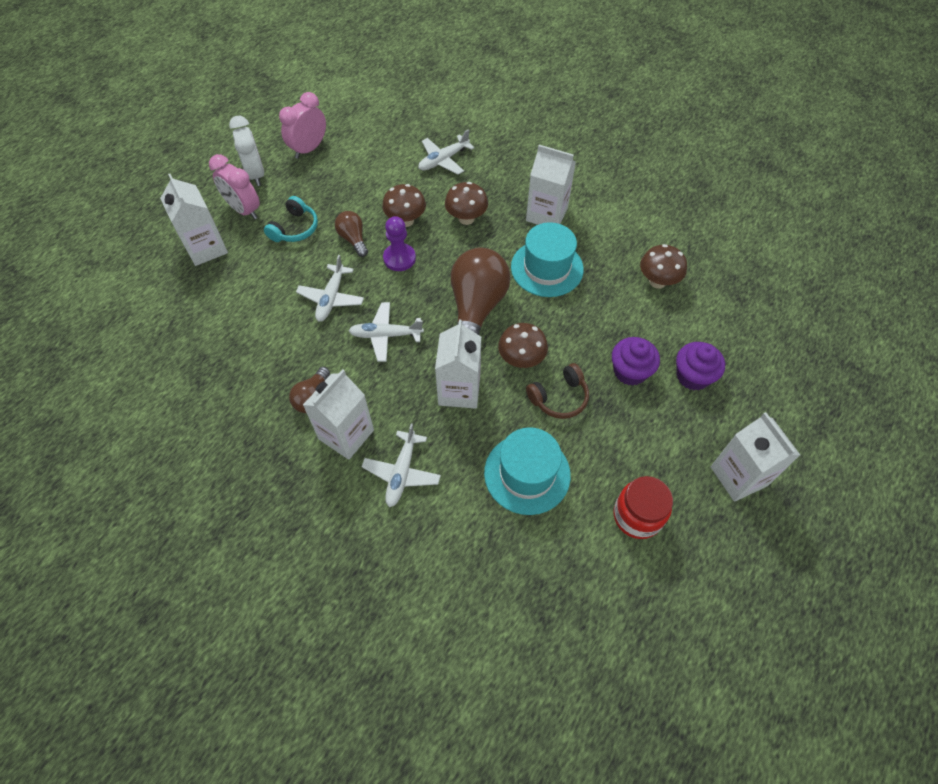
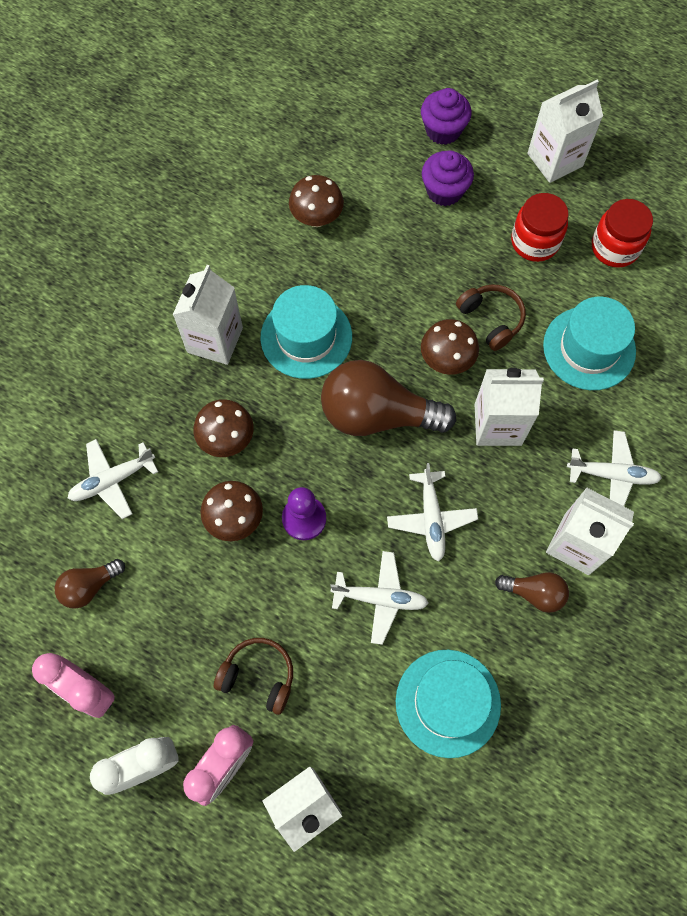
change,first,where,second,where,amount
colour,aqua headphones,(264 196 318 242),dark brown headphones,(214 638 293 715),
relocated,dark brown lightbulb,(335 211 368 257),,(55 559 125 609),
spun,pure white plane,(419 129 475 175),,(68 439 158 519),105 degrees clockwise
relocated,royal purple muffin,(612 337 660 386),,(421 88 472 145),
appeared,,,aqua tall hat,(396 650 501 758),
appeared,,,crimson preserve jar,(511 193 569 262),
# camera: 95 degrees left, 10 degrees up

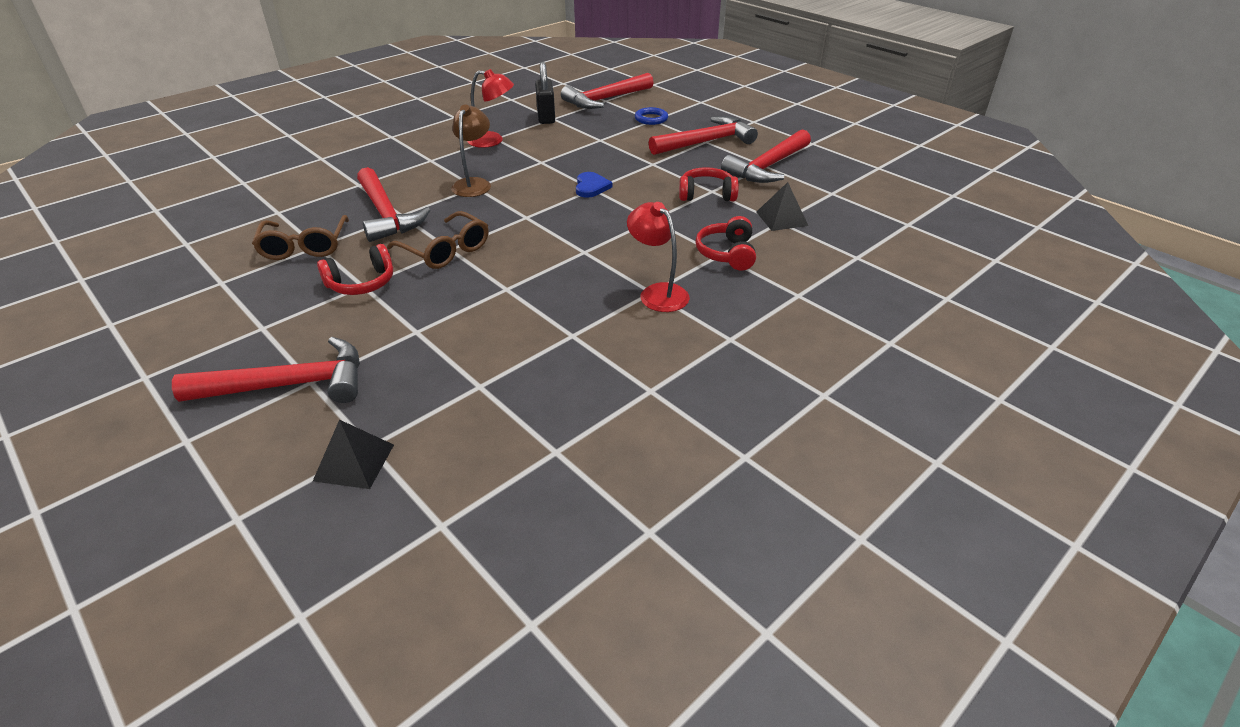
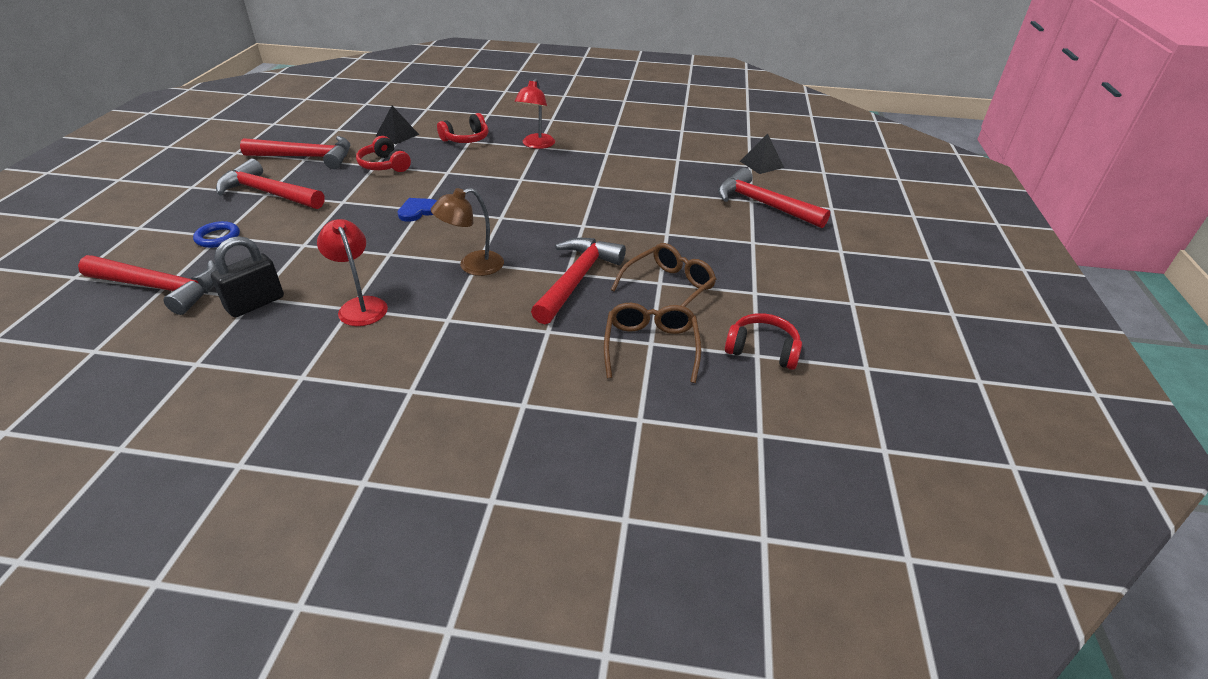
change,first,where,second,where,amount
relocated,crimson headphones,(317 244 393 295),,(725 313 802 370),
relocated,dark brown eyeglasses,(387 211 489 269),,(604 303 701 383),
# camera: 130 degrees left, 0 degrees up

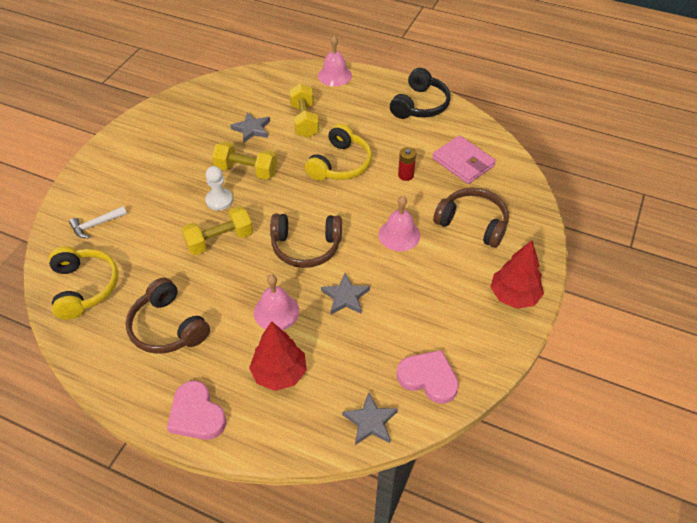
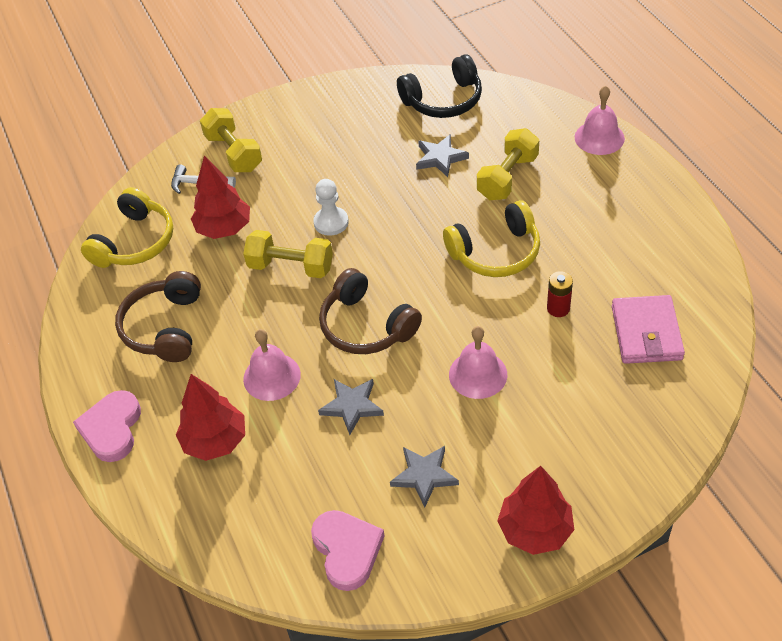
change,first,where,second,where,amount
relocated,golden hand weight,(212 141 277 179),,(200 108 262 172),
relocated,ash-grey star shape,(342 392 398 445),,(390 446 459 508),
relocated,jet-black headphones,(390 68 451 119),,(397 54 482 118),
missing,dark brown headphones,(433 188 509 248),,,
appeared,,,crimson tree,(191 155 250 239),
# camera: 45 degrees right, 0 degrees up

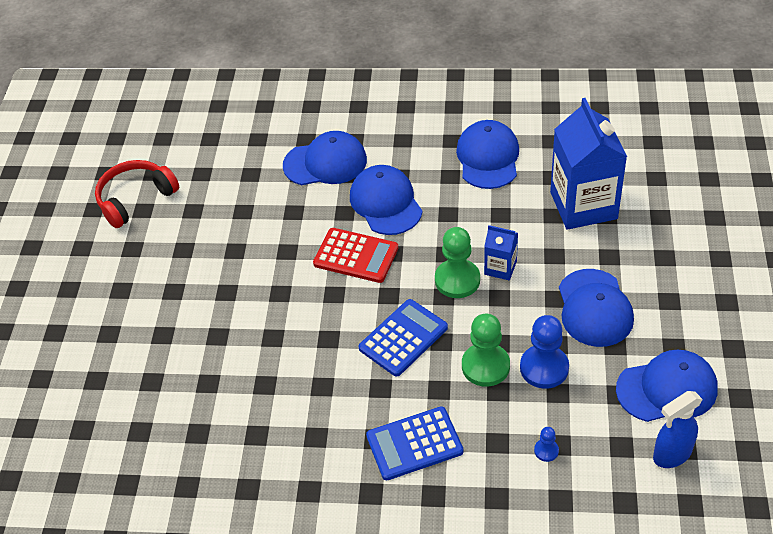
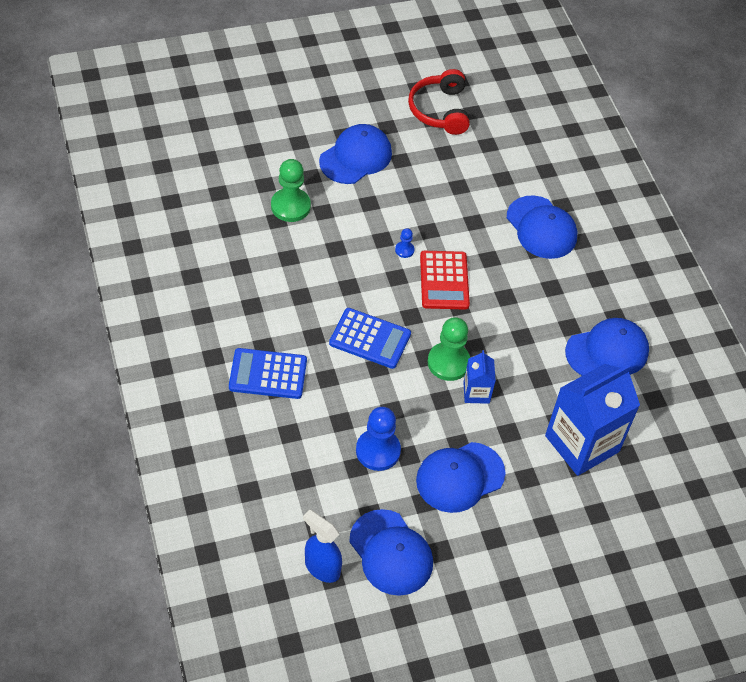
change,first,where,second,where,amount
spun,crimson headphones,(95 160 179 228),,(408 69 470 135),120 degrees counterclockwise
relocated,royal blue cap,(350 165 423 235),,(319 124 392 184),
spun,royal blue pocket calculator,(366 406 463 480),,(229 348 307 399),45 degrees counterclockwise
relocated,leaf-green game pawn,(462 313 510 387),,(271 159 311 222),
relocated,royal blue game pawn,(534 427 559 462),,(395 228 415 258),
# camera: 60 degrees right, 5 degrees up

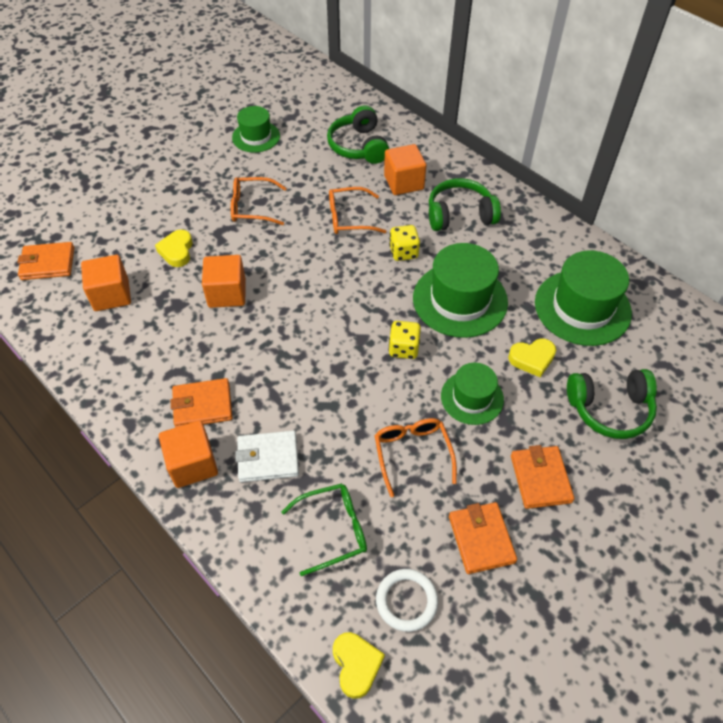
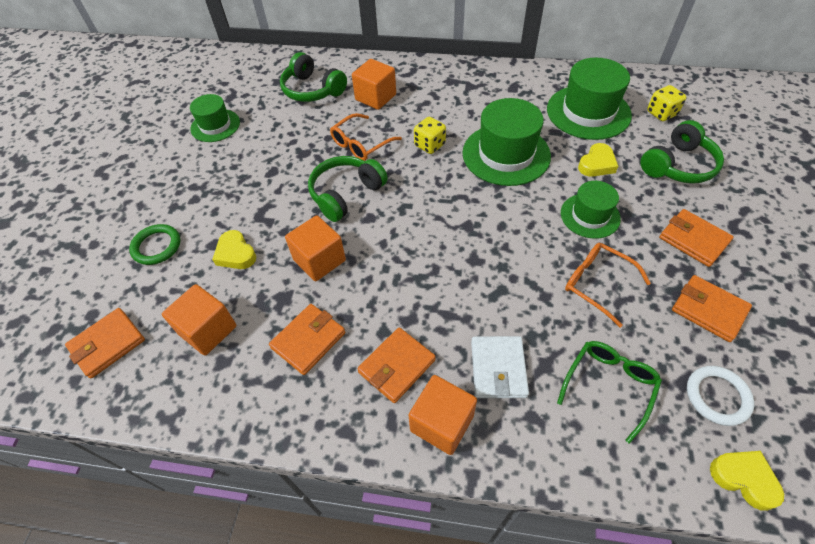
change,first,where,second,where,amount
missing,orange-coloured eyeglasses,(231 177 287 225),,,
spun,pure white wallet,(235 430 299 482),,(471 336 529 398),45 degrees counterclockwise
relocated,golden game die,(388 321 421 359),,(647 85 686 121),
relocated,leaf-green headphones,(429 178 501 231),,(308 156 388 222),
appeared,,,leaf-green hoop,(129 224 180 265),
appeared,,,orange-coloured wallet,(269 304 345 375),
# camera: 35 degrees left, 0 degrees up

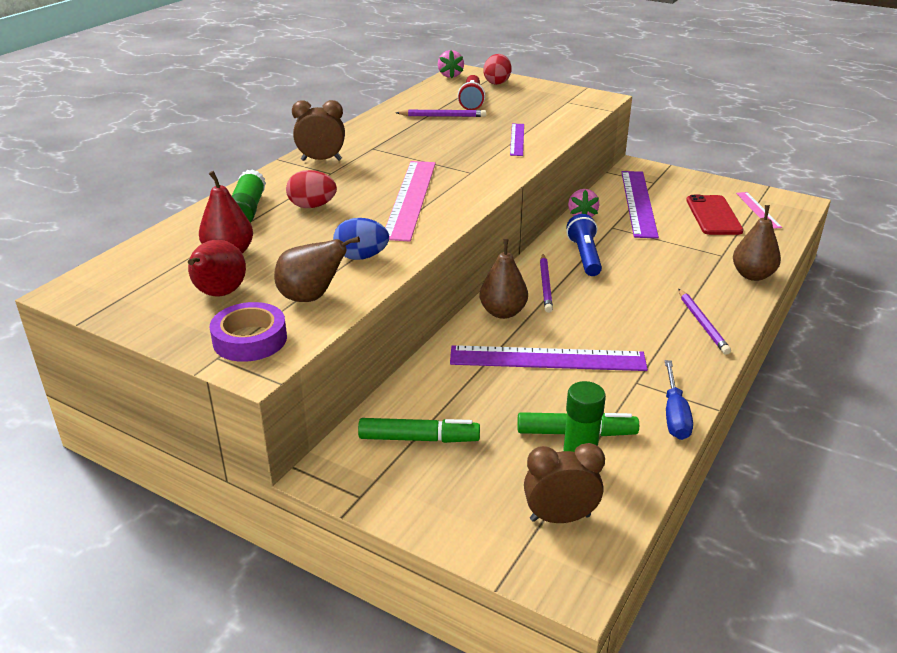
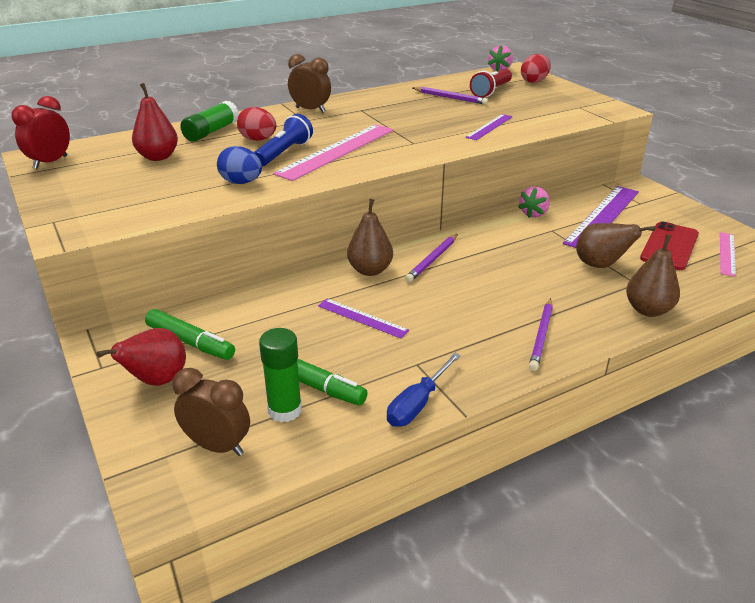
change,first,where,second,where,amount
relocated,crimson pear fruit,(188 240 246 297),,(96 328 186 386),
missing,royal purple tape,(210 302 287 362),,,
relocated,dark brown pear fruit,(274 236 360 302),,(576 223 655 268),
size,royal purple straightedge,(450 345 648 371),,(318 299 409 338),x0.53
relocated,royal blue pocket torch,(567 214 602 276),,(254 114 313 166),
appeared,,,crimson clock,(11 96 70 169),
# camera: 30 degrees right, 0 degrees up

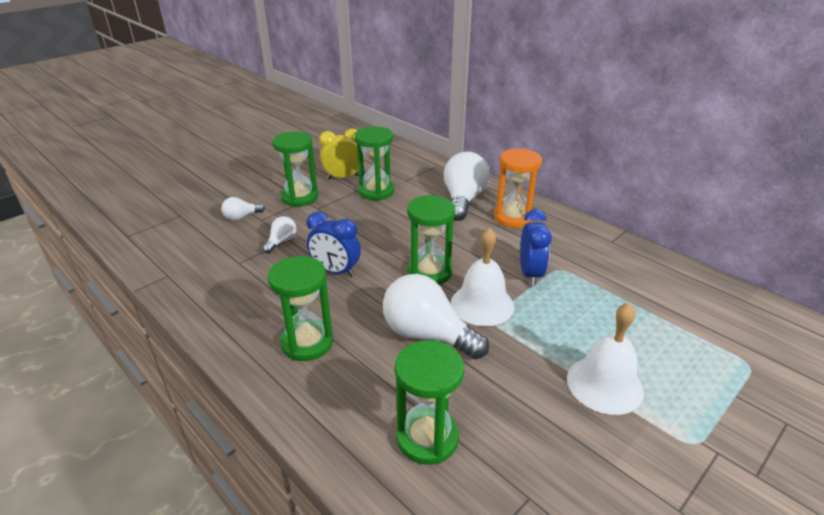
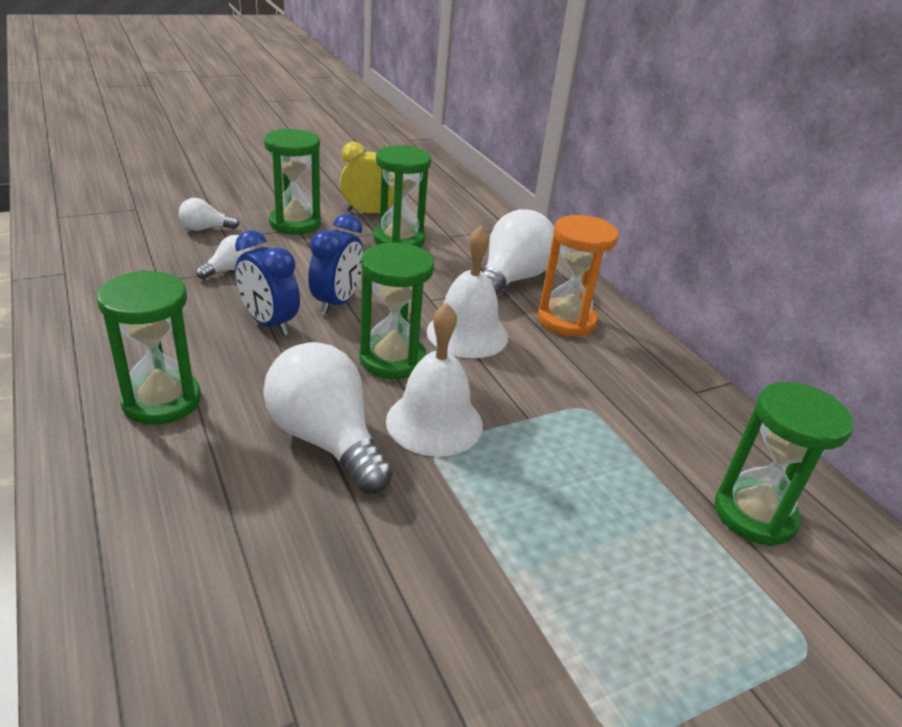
change,first,where,second,where,amount
relocated,leaf-green sandglass,(395 340 464 465),,(715 382 854 546),
relocated,royal blue clock,(520 209 552 286),,(308 214 364 315),
relocated,pure white hand bell,(567 303 644 415),,(427 226 508 358),
# camera: 15 degrees right, 0 degrees up

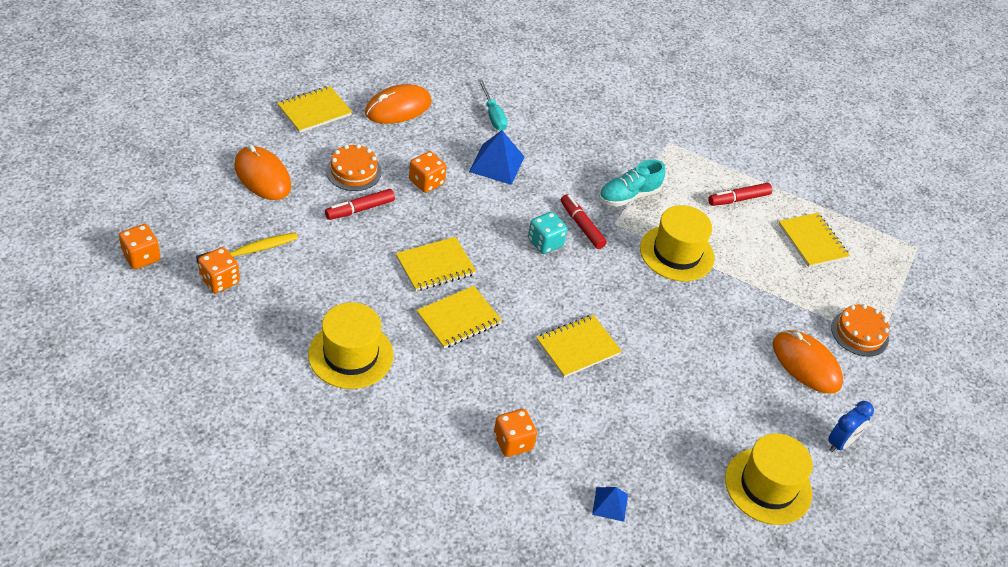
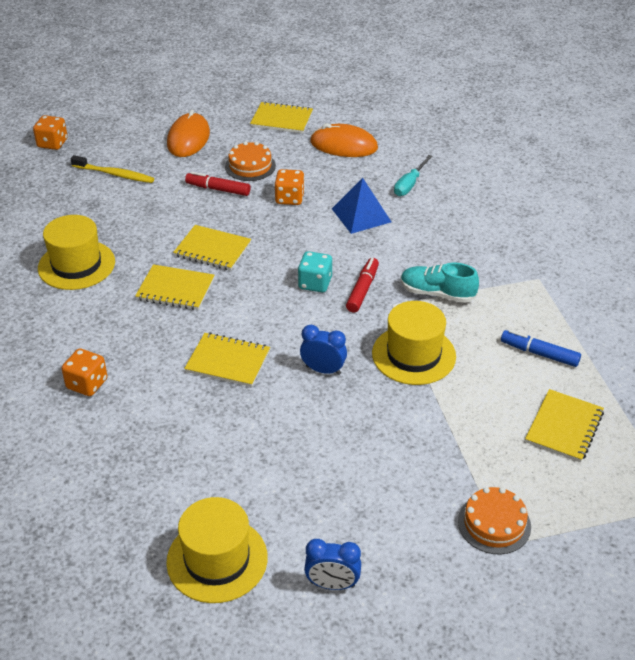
change,first,where,second,where,amount
missing,orange-coloured game die,(198 247 240 293),,,
missing,royal blue pyramid shape,(592 487 628 522),,,
colour,crimson felt pen,(708 183 772 206),royal blue felt pen,(501 330 581 367),
missing,orange-coloured PC mouse,(773 330 843 393),,,
appeared,,,royal blue clock,(300 325 347 375),
# camera: 55 degrees right, 5 degrees down

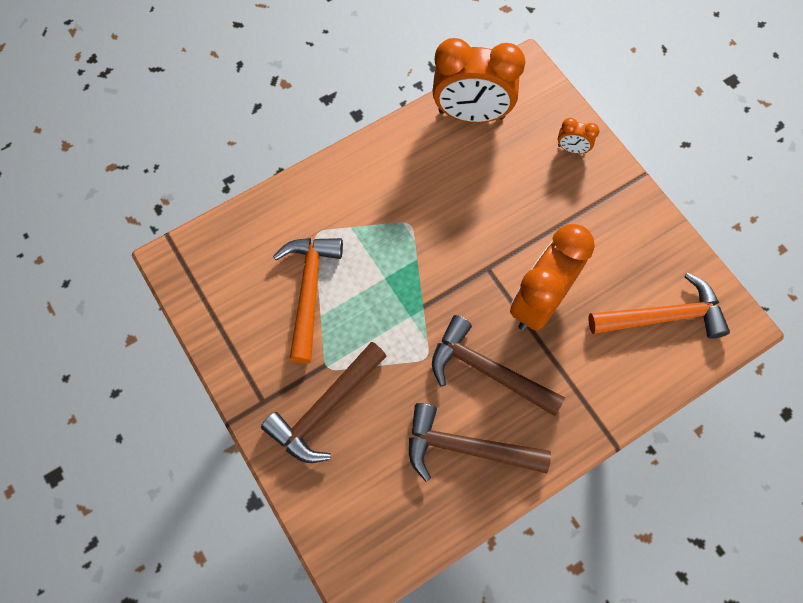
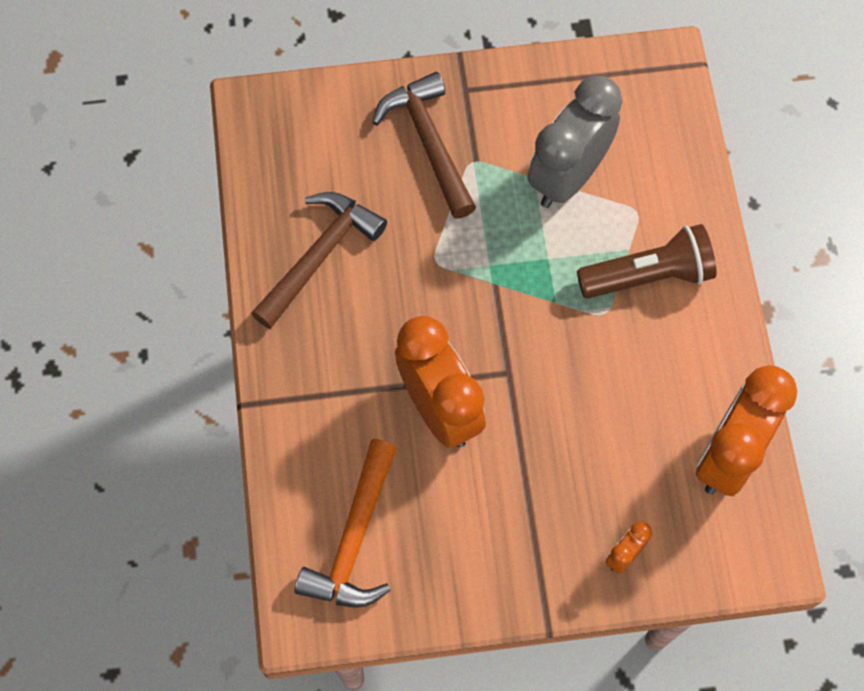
change,first,where,second,where,amount
exchanged,orange-coloured claw hammer,(273 238 343 364),ash-grey clock,(527 76 622 208),
missing,dark brown claw hammer,(432 315 565 416),,,
appeared,,,dark brown pocket torch,(577 224 717 298),
# camera: 115 degrees right, 0 degrees up

